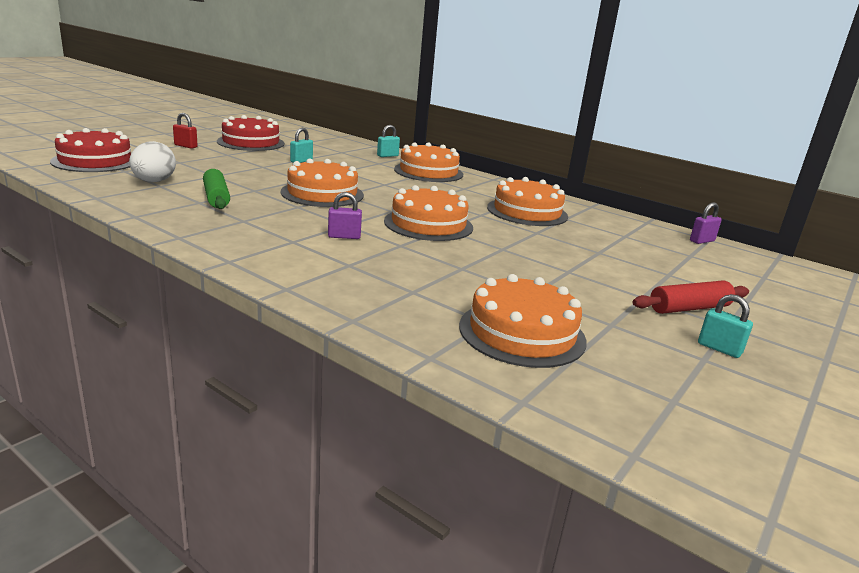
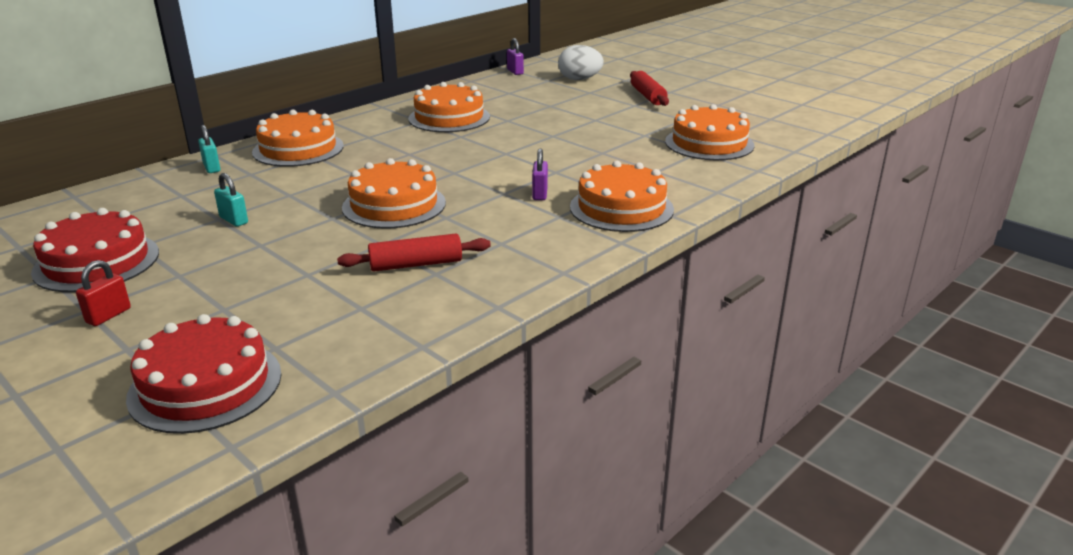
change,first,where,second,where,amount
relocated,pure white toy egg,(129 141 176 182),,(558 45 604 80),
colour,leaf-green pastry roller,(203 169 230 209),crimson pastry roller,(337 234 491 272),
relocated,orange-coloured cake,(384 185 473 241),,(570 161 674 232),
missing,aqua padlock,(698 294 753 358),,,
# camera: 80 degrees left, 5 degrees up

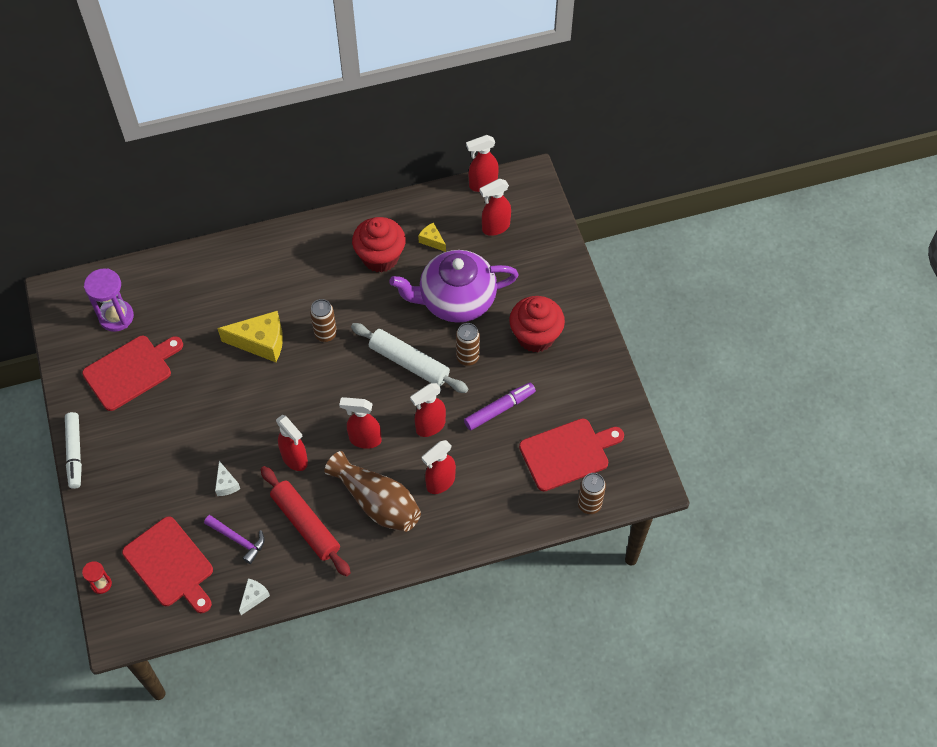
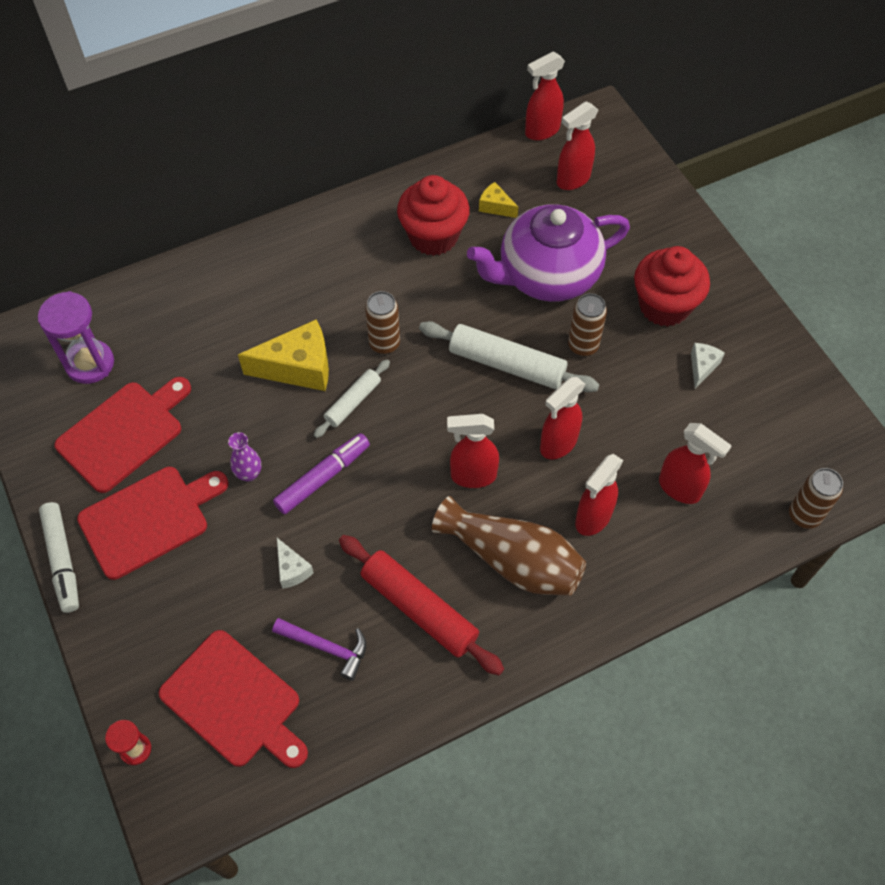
change,first,where,second,where,amount
relocated,pure white cheese,(239 578 270 615),,(691 343 725 389),
relocated,crimson spray cleaner,(276 415 308 471),,(659 423 732 504),
relocated,royal purple felt pen,(464 382 536 430),,(273 433 370 514),
relocated,crimson cutting board,(519 418 624 491),,(77 467 228 580),
appeared,,,royal purple flower vase,(228 432 261 482),
appeared,,,pure white pastry roller,(314 359 390 438),
# camera: 10 degrees left, 0 degrees up

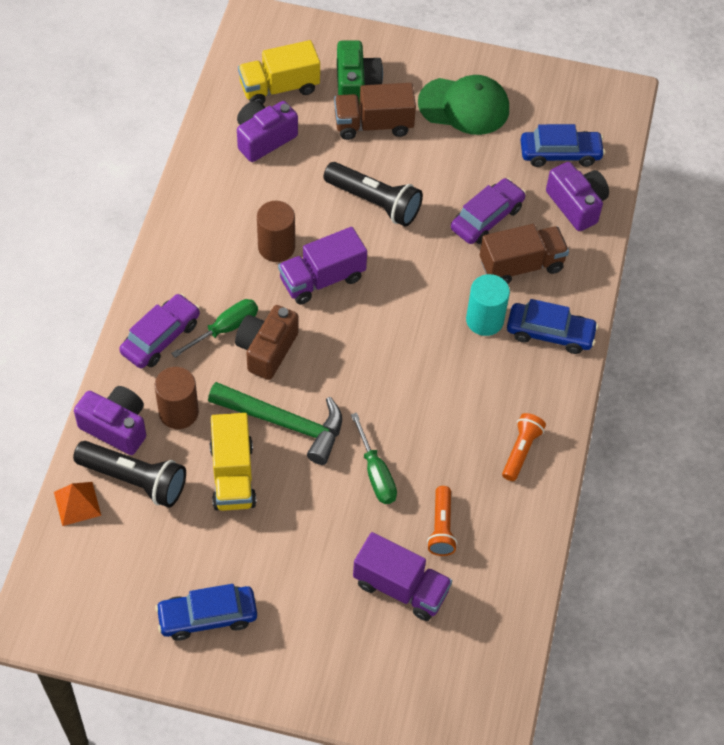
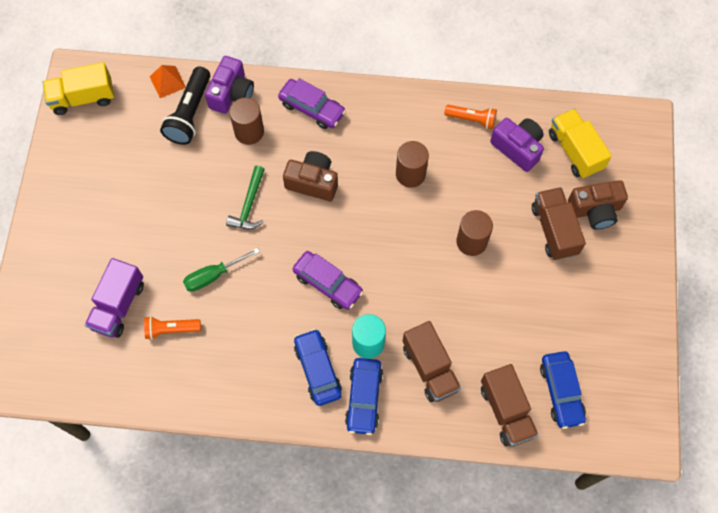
change,first,where,second,where,amount
relocated,royal blue car,(155 584 257 641),,(294 329 342 406),
missing,leaf-green flat screwdriver,(171 299 258 358),,,
size,leaf-green claw hammer,(208 382 342 465),,(226 166 265 229),x0.65
relocated,golden lorry,(210 413 257 511),,(43 62 114 115),
missing,royal purple lorry,(278 227 367 304),,,
exchanged,jet-black pocket torch,(324 162 423 227),dark brown cylinder shape,(456 210 493 256),
colour,leaf-green compact camera,(337 40 383 105),dark brown compact camera,(568 180 628 229),
missing,leaf-green cap,(418 75 509 135),,,
relocated,royal purple car,(451 178 526 244),,(293 251 364 310),
relocated,orange-coloured pocket torch,(502 413 546 481),,(444 105 497 129),
exchanged,royal purple compact camera,(546 162 609 231),dark brown lorry,(481 364 539 447),
# camera: 85 degrees right, 10 degrees up

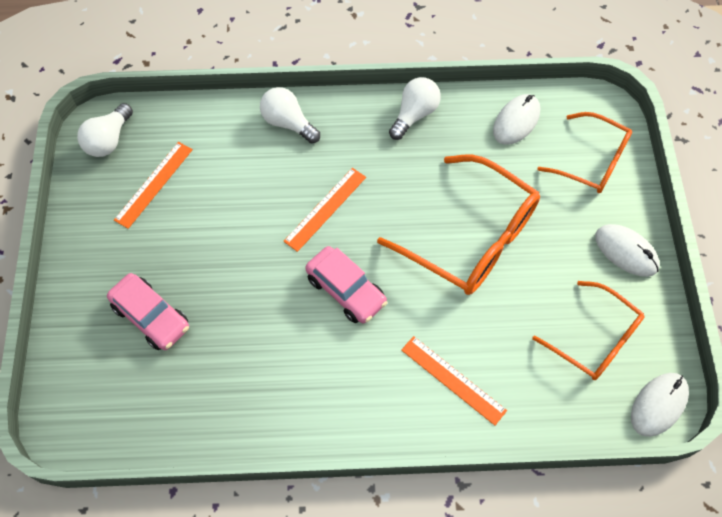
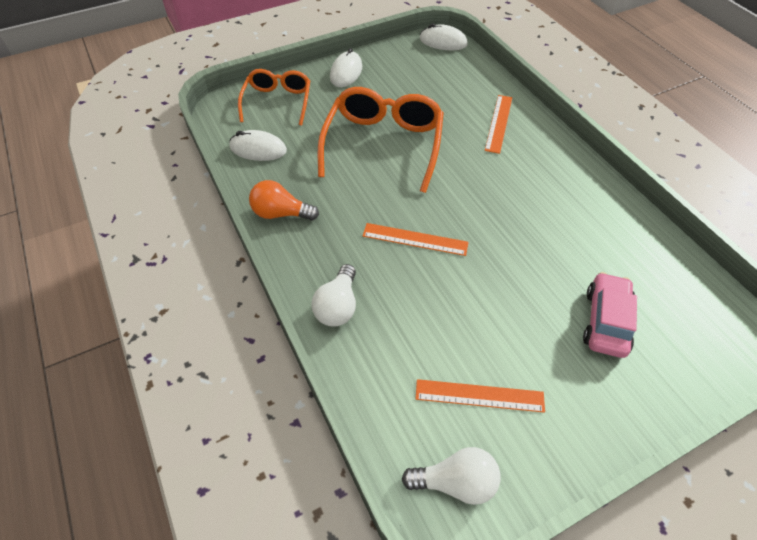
change,first,where,second,where,amount
missing,pink car,(305 246 388 324),,,
colour,pure white lightbulb,(389 77 441 140),orange-coloured lightbulb,(249 180 319 220),
missing,orange-coloured eyeglasses,(532 281 644 380),,,
# camera: 115 degrees left, 10 degrees down

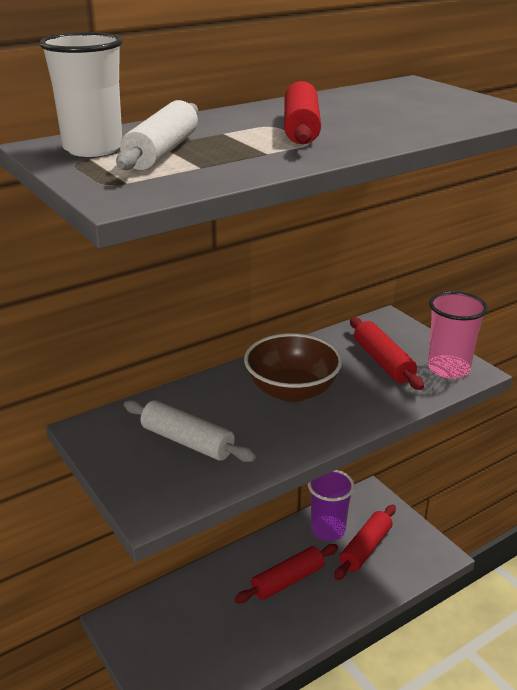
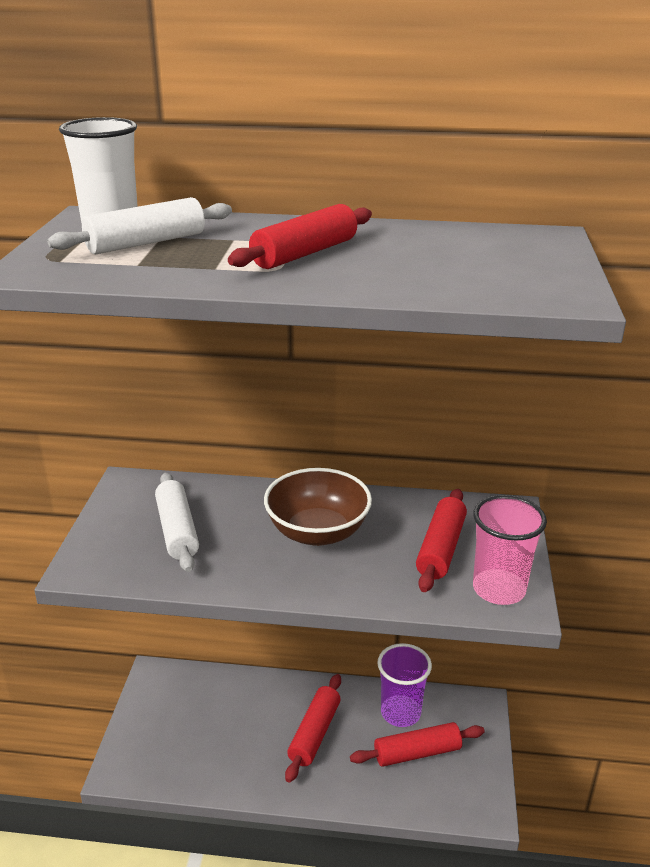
change,first,where,second,where,amount
spun,crimson pastry roller,(234 544 338 603),,(285 674 341 783),75 degrees counterclockwise
# camera: 40 degrees right, 0 degrees up

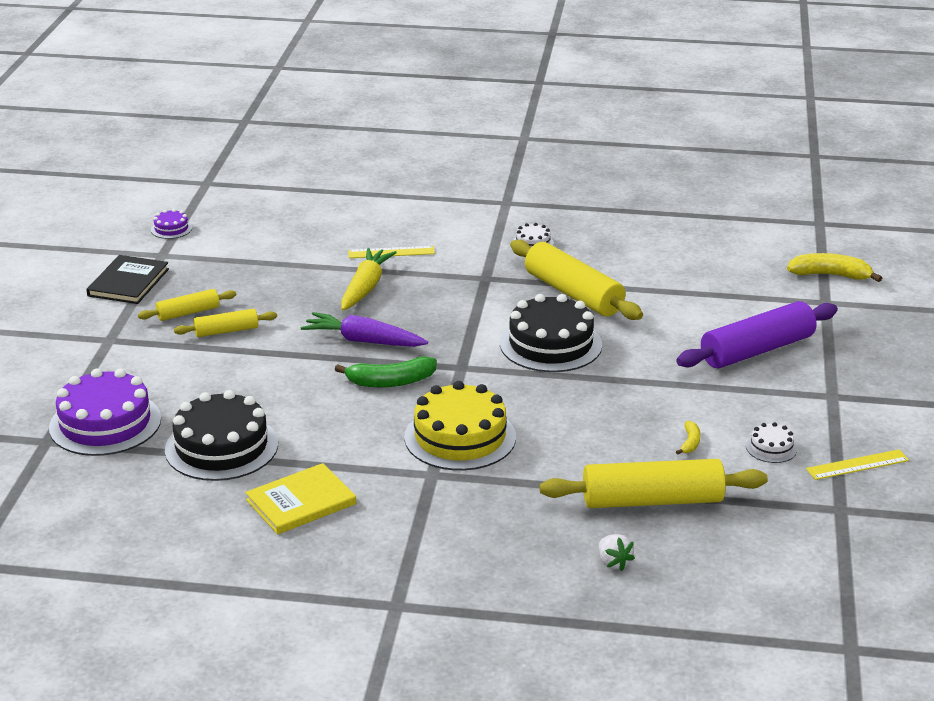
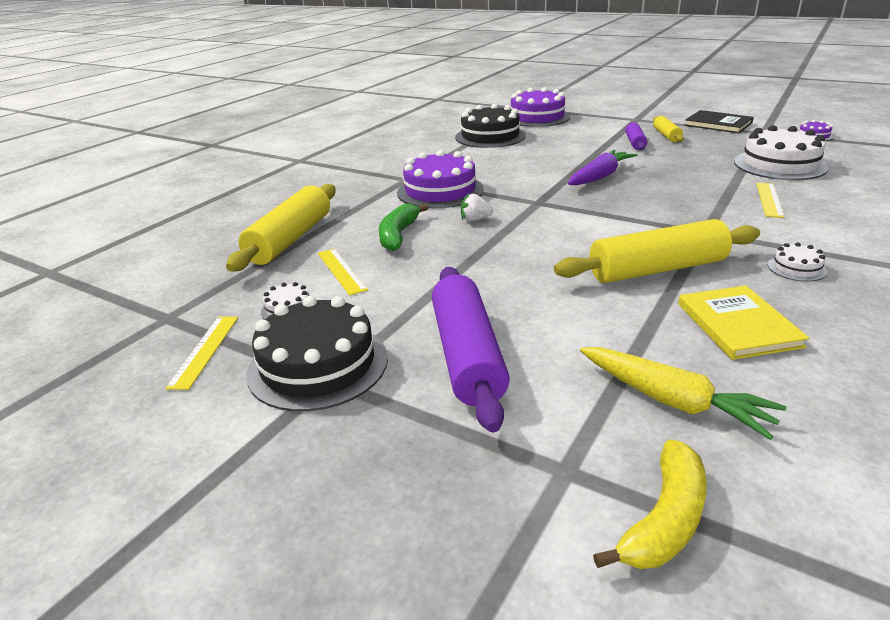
change,first,where,second,where,amount
colour,golden pastry roller,(174 309 277 337),royal purple pastry roller,(625 122 647 150),
relocated,golden hardback,(245 463 356 534),,(678 286 809 360),
relocated,leaf-green banana,(335 356 437 387),,(379 204 429 251),
relocated,golden carrot,(341 248 397 310),,(580 347 786 440),
colour,golden cake,(404 381 516 471),royal purple cake,(397 150 484 208),
relocated,jet-black cake,(500 294 602 372),,(246 296 388 411),
relocated,pure white toy strawberry,(599 534 635 571),,(461 194 493 222),
exchanged,golden banana,(676 421 700 455),golden straightedge,(318 249 368 296),
appeared,,,pure white cake,(734 125 828 180),
# camera: 115 degrees right, 0 degrees up

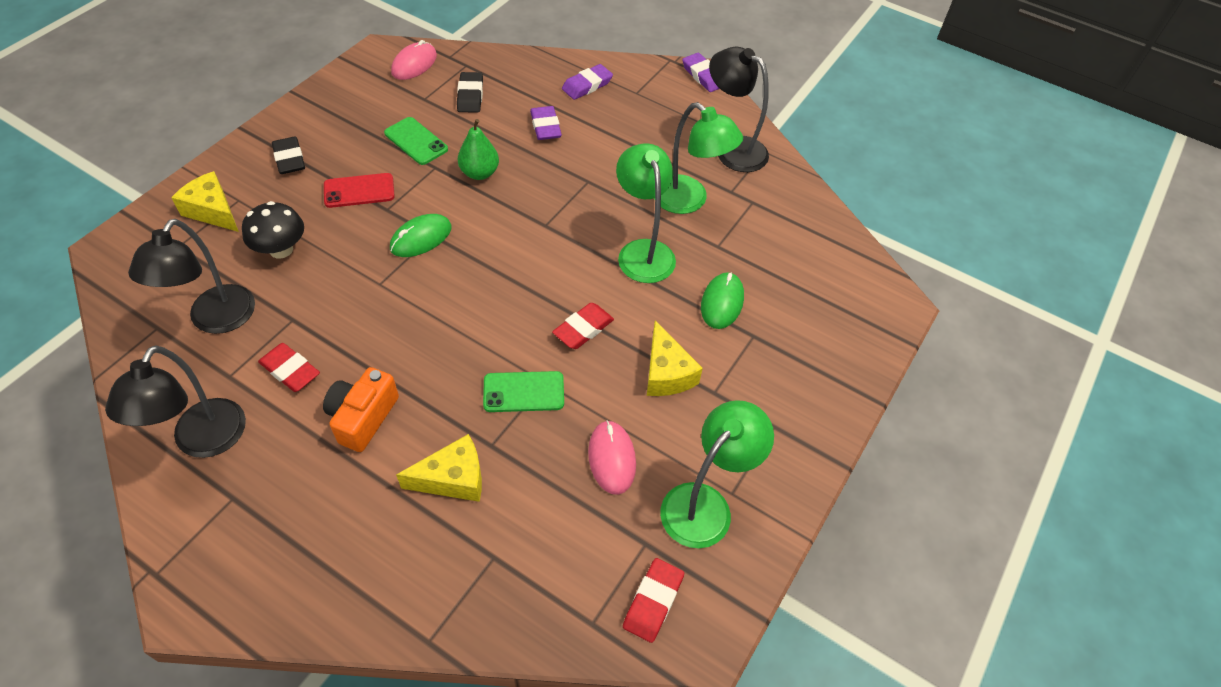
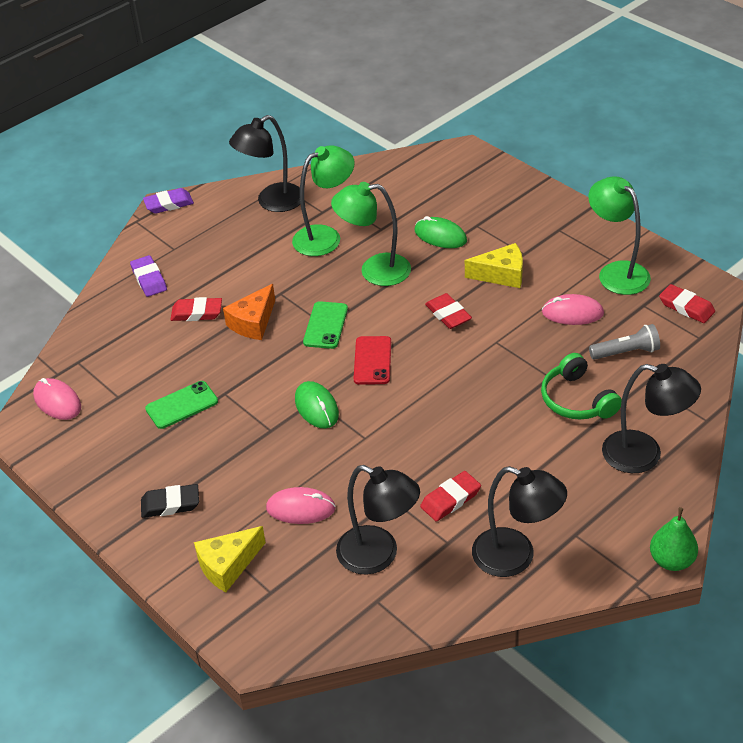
change,first,where,second,where,amount
exchanged,jet-black mushroom,(242 201 304 259),pink PC mouse,(266 487 336 524),
missing,orange-coloured compact camera,(323 367 399 452),,,
relocated,crimson mobile phone,(324 173 395 208),,(354 336 391 385),
exchanged,golden cheese,(396 434 482 502),leaf-green headphones,(541 353 622 420),
missing,jet-black pencil eraser,(457 72 483 113),,,
relocated,leaf-green pear fruit,(458 119 499 180),,(650 507 698 571),
relocated,leaf-green mobile phone,(483 371 564 412),,(303 301 348 349),
colour,royal purple pencil eraser,(530 106 562 140),crimson pencil eraser,(170 297 222 321),
appeared,,,orange-coloured cheese,(223 284 275 340),
appeared,,,ash-grey pocket torch,(589 324 660 360),
appeared,,,jet-black lamp,(602 364 701 473),
# camera: 70 degrees left, 10 degrees down

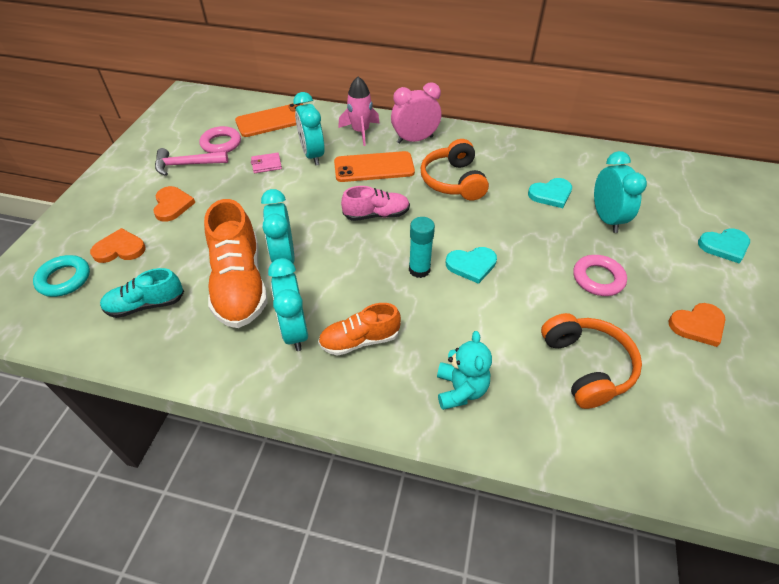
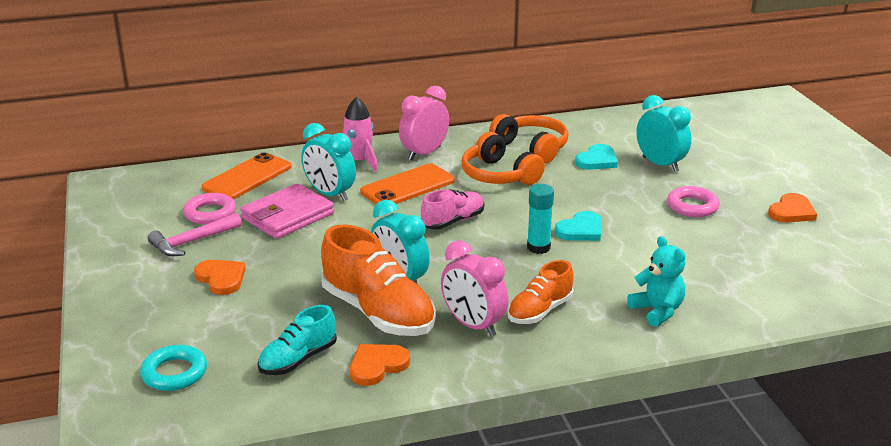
change,first,where,second,where,amount
relocated,orange-coloured heart,(90 228 146 263),,(350 344 410 386),
size,pink wallet,(251 153 282 173),,(240 183 334 239),x2.13
colour,aqua clock,(268 258 308 351),pink clock,(441 240 509 337),
relocated,orange-coloured headphones,(541 313 642 409),,(489 114 568 164),
missing,aqua heart,(698 229 750 263),,,
# camera: 30 degrees left, 20 degrees down

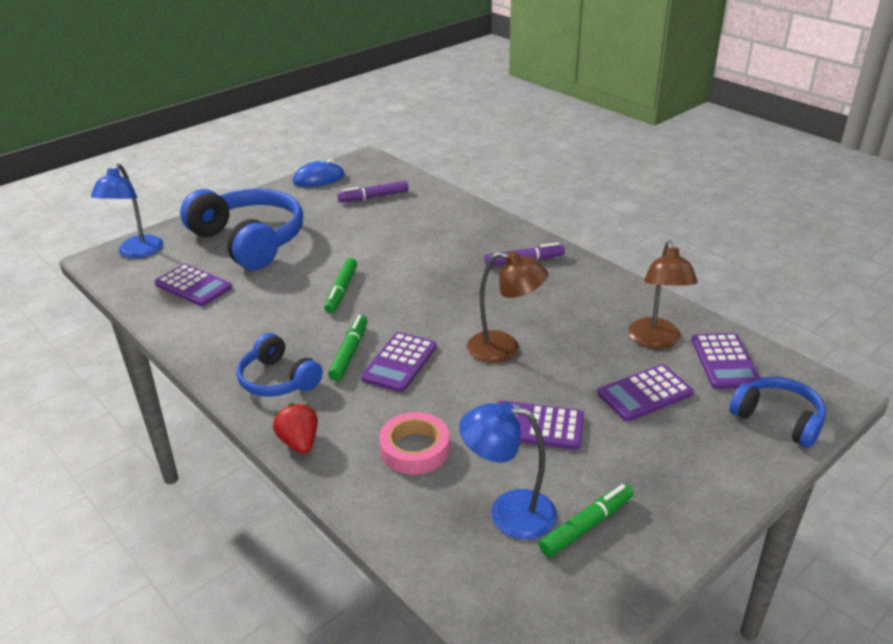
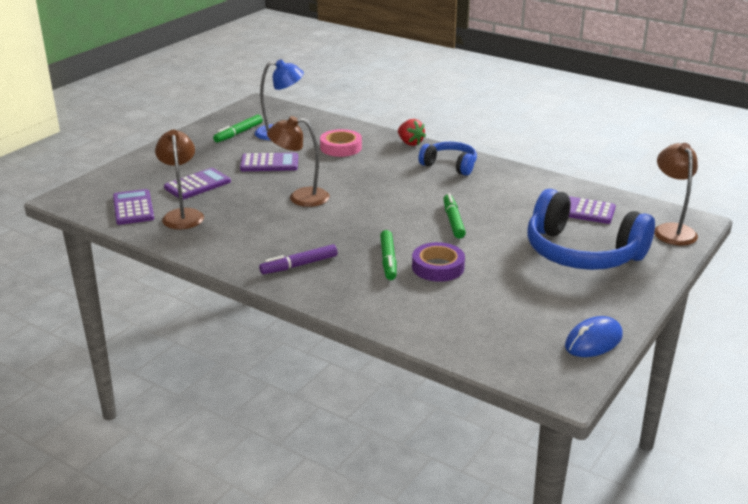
change,first,where,second,where,amount
colour,royal blue lamp,(91 163 163 258),dark brown lamp,(654 143 698 245),
relocated,leaf-green felt pen,(328 315 368 381),,(380 230 397 280),
missing,royal purple felt pen,(337 181 409 202),,,
missing,royal purple pocket calculator,(361 332 437 392),,,
missing,royal blue headphones,(729 377 826 448),,,
appeared,,,royal purple tape,(412 242 465 282),
# camera: 165 degrees right, 5 degrees down

